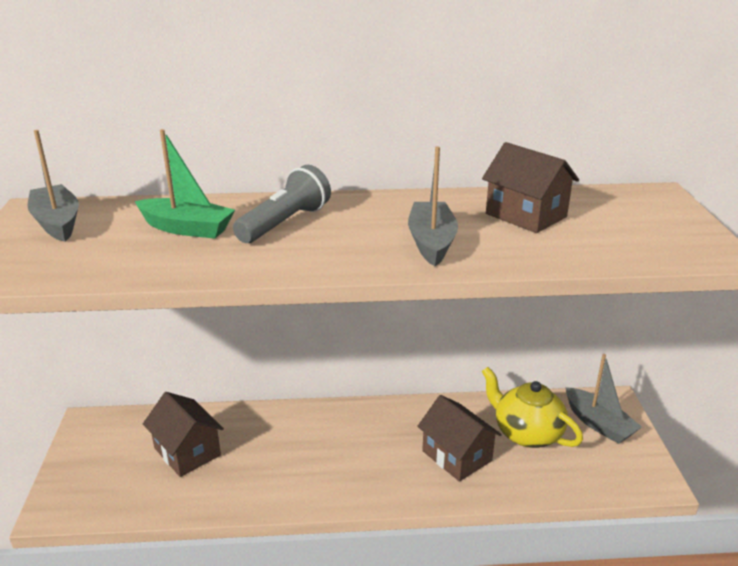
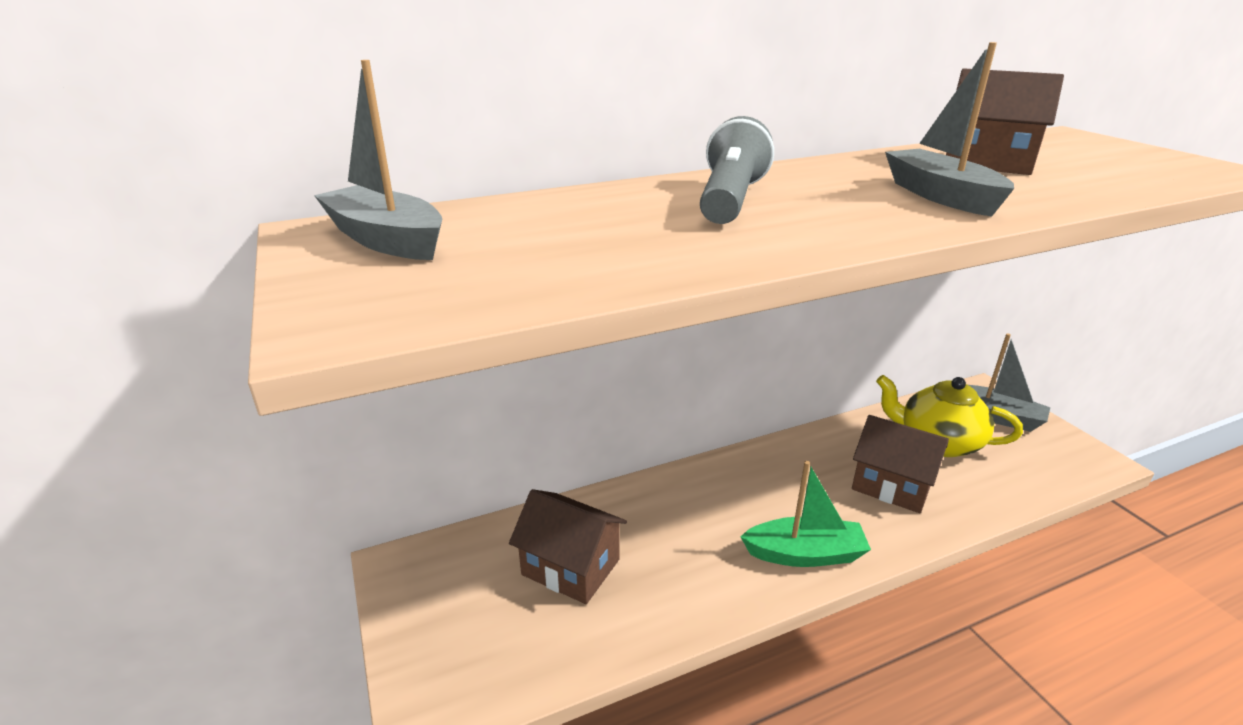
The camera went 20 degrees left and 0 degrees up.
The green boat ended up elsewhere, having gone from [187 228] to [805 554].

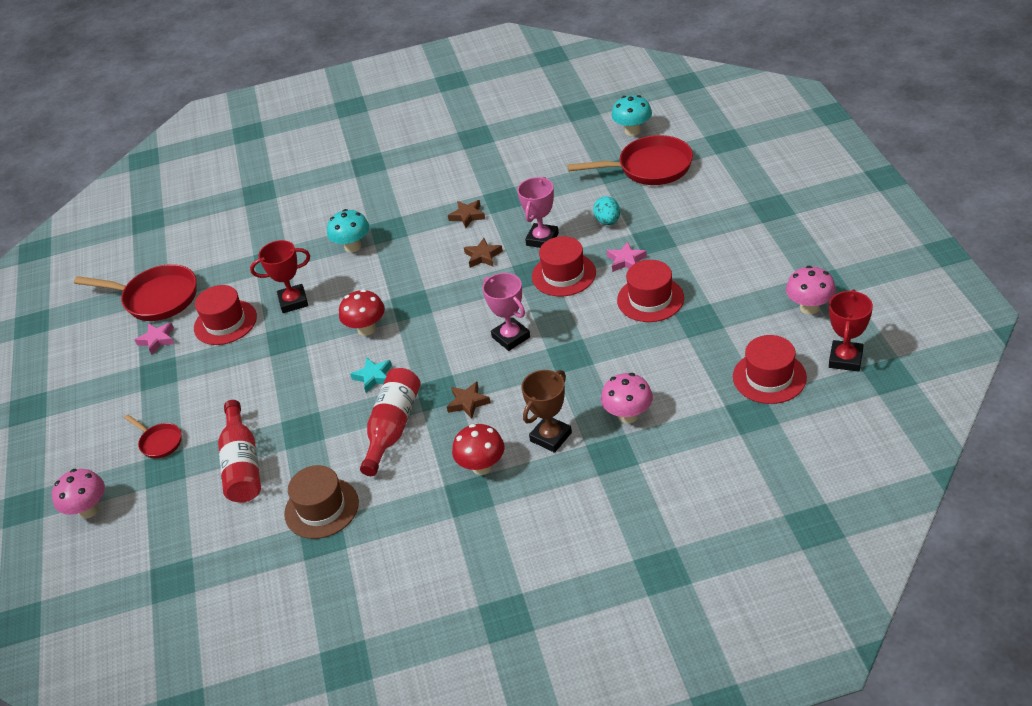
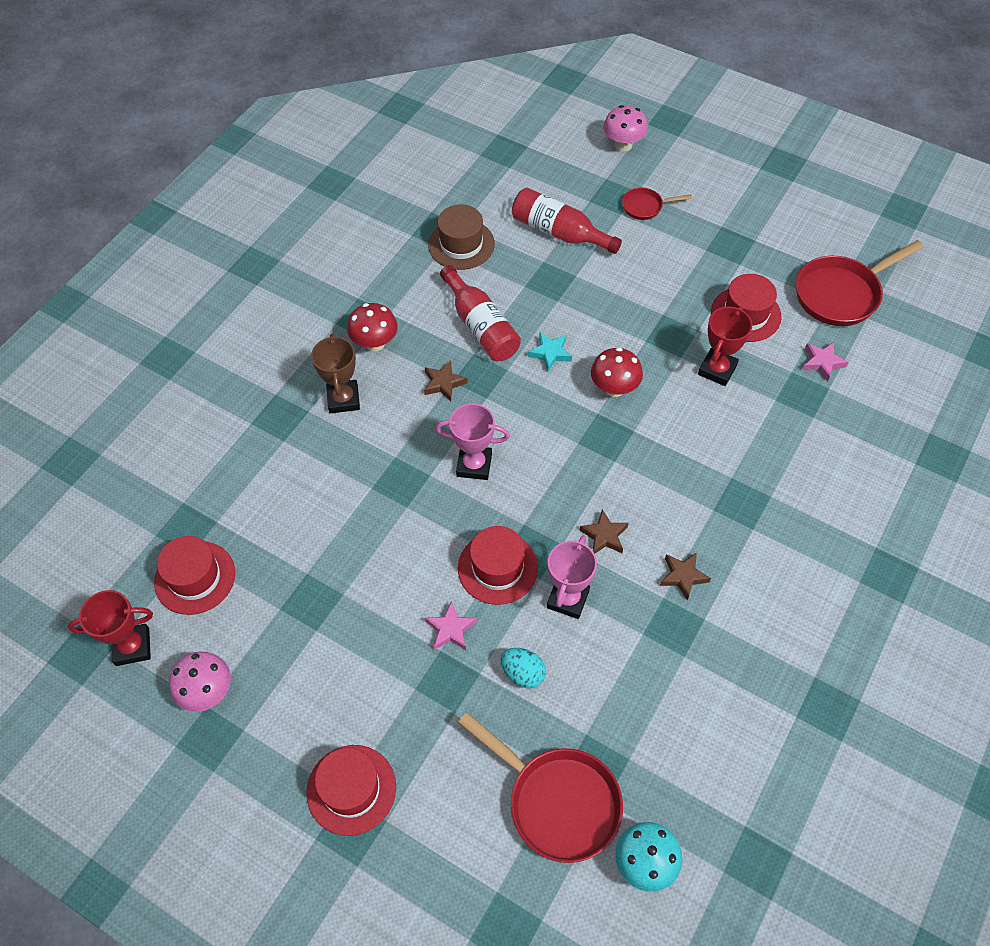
The camera went 130 degrees right and 15 degrees up.
The second view lost the turquoise mushroom at [353 247].
The second view lost the pink mushroom at [628 415].
The pink star ended up elsewhere, having gone from [157 340] to [822 362].
The red hat ended up elsewhere, having gone from [650 299] to [351 789].
The pink trophy at [542 239] ended up facing another way, 45 degrees clockwise from before.
The red pan at [649 168] ended up facing another way, 90 degrees counterclockwise from before.
The red trophy at [845 359] ended up facing another way, 75 degrees counterclockwise from before.

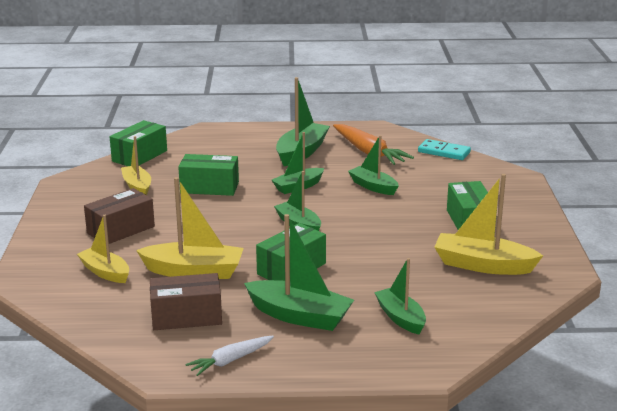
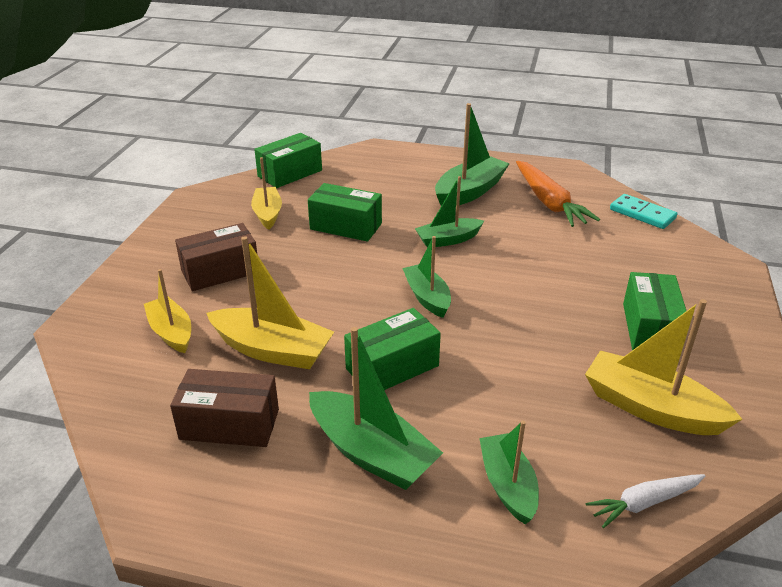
The camera went 15 degrees right and 10 degrees up.
The second view lost the green boat at [373 187].
The white carrot ended up elsewhere, having gone from [230 360] to [644 503].

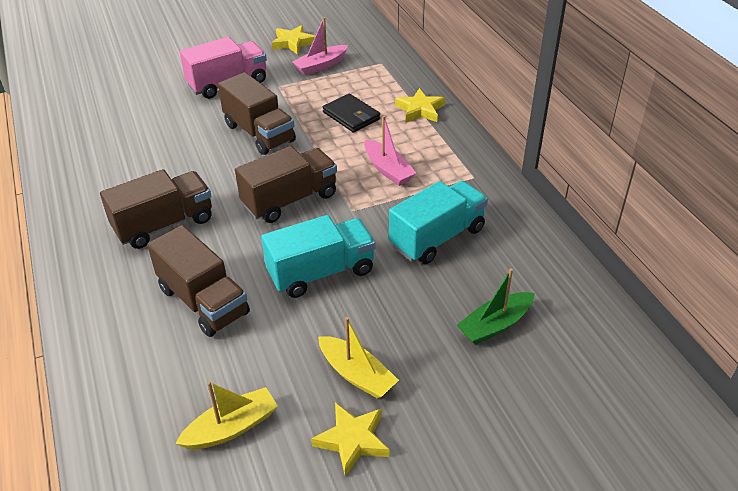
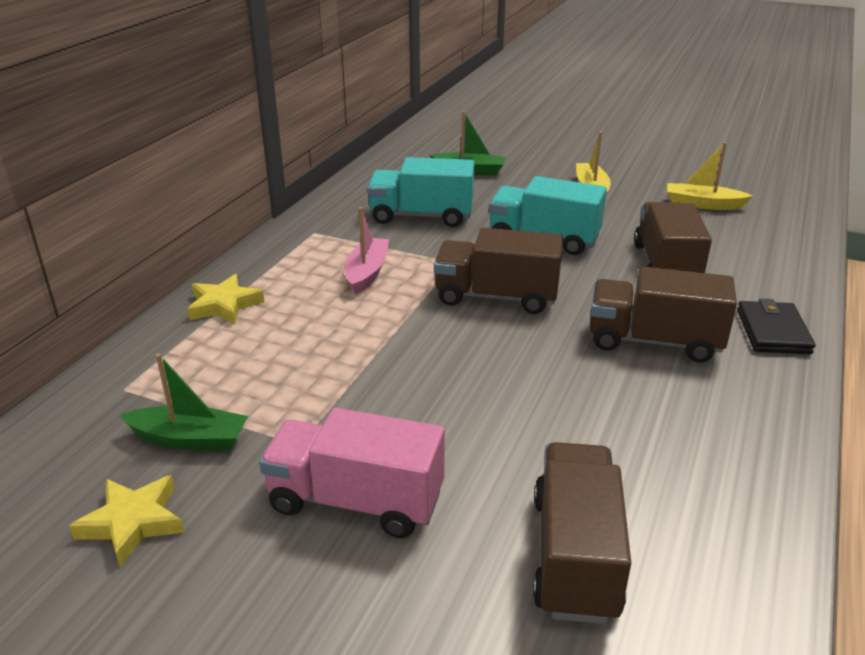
The camera went 135 degrees left and 10 degrees down.
The second view lost the yellow star at [352 440].
The brown truck ended up elsewhere, having gone from [259 133] to [575 556].
The black wallet ended up elsewhere, having gone from [351 116] to [773 331].
What was the pink boat at [321 66] turned into the green boat at [190 439].

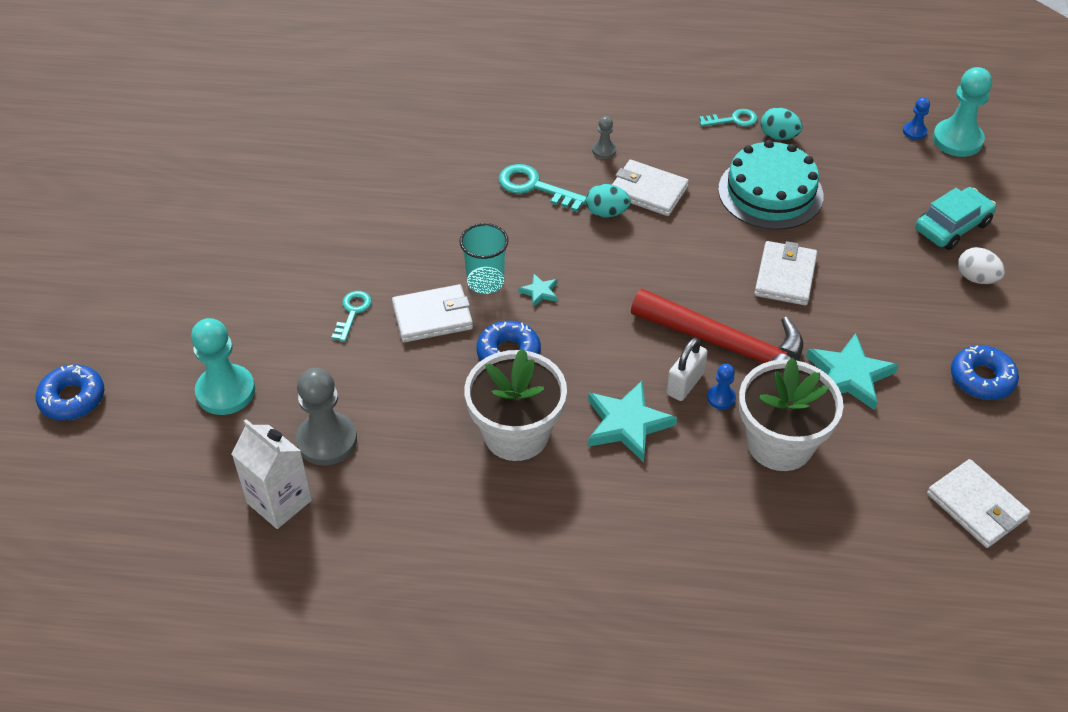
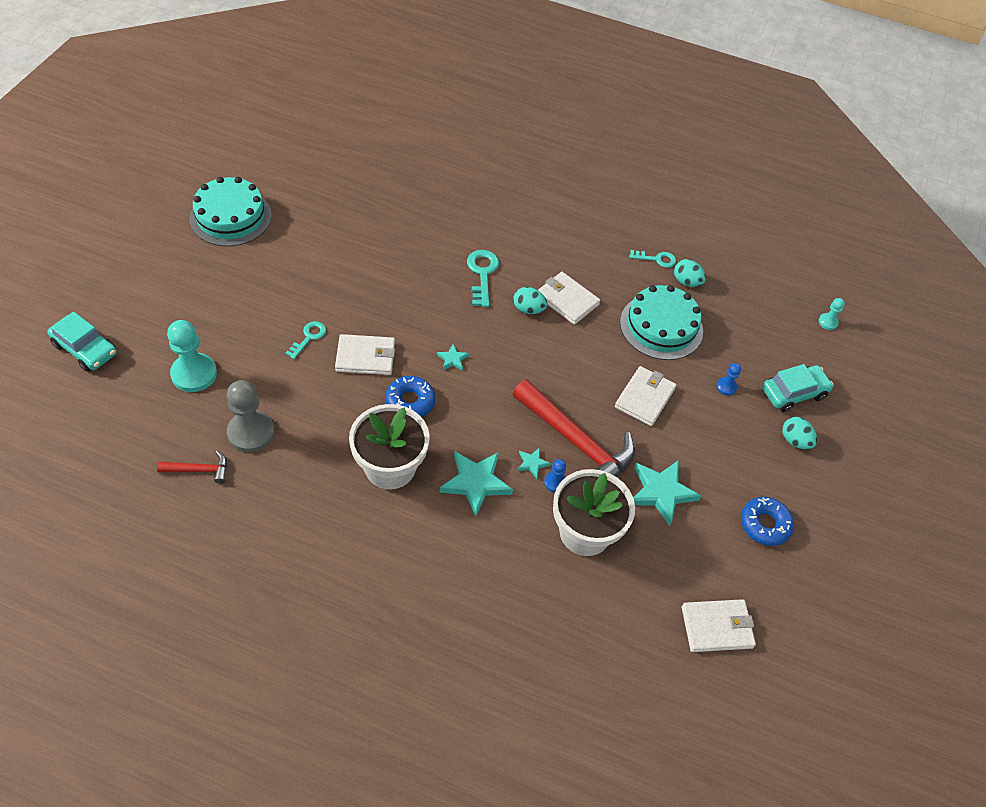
The camera went 10 degrees right and 5 degrees up.
The second view lost the turquoise cup at [485 281].
The second view lost the grey pawn at [604 150].
The second view gained the turquoise cake at [230 217].
The blue pawn ended up elsewhere, having gone from [914 131] to [726 387].
Where the blue donut stood at [72 398], the turquoise car came to stand at [85 349].
Where the white carton stood at [279 501], the red hammer came to stand at [199 470].
Where the white padlock stood at [685 384], the turquoise star came to stand at [532 463].
What was the white egg at [976 278] turned into the turquoise egg at [795 441].
The turquoise key at [534 187] ended up facing another way, 45 degrees clockwise from before.
The white wallet at [976 506] ended up facing another way, 75 degrees counterclockwise from before.
The size of the turquoise pawn at [957 140] changed by a factor of 0.48.

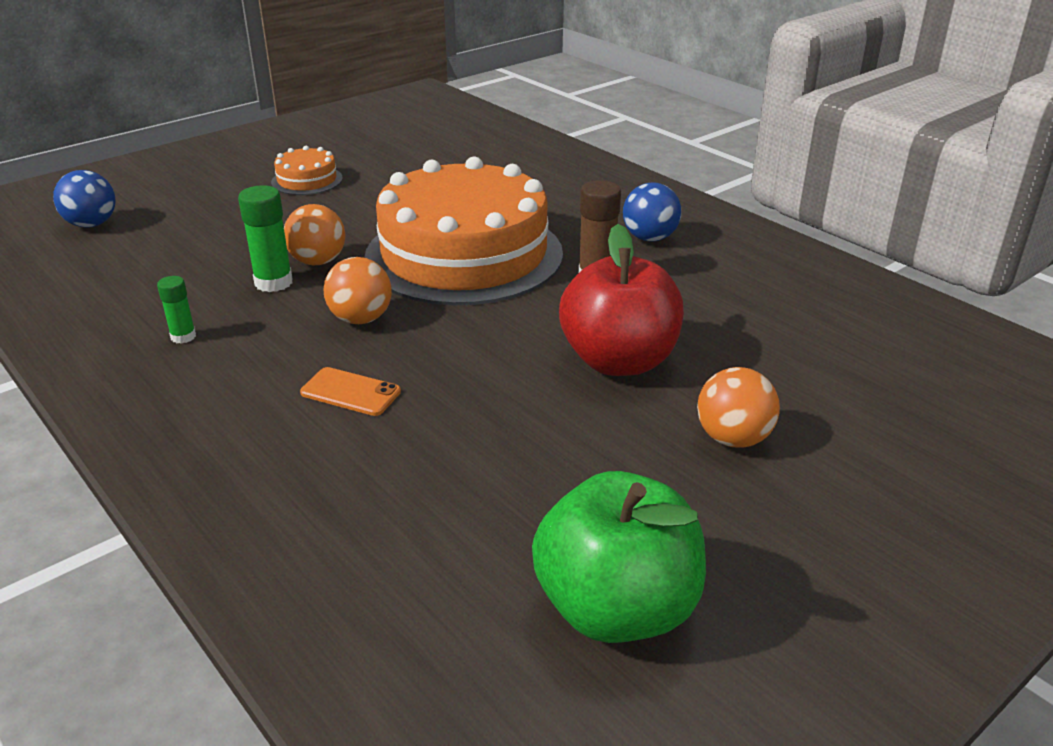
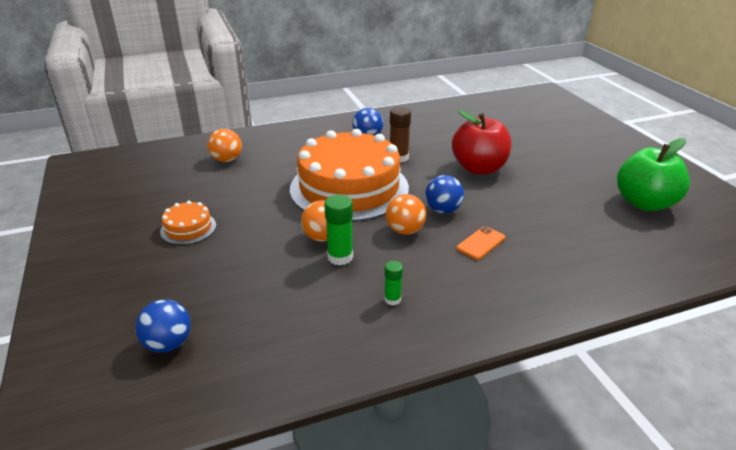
The camera went 70 degrees left and 0 degrees up.
The second view gained the blue ball at [443 210].
The orange ball ended up elsewhere, having gone from [733 438] to [227 160].

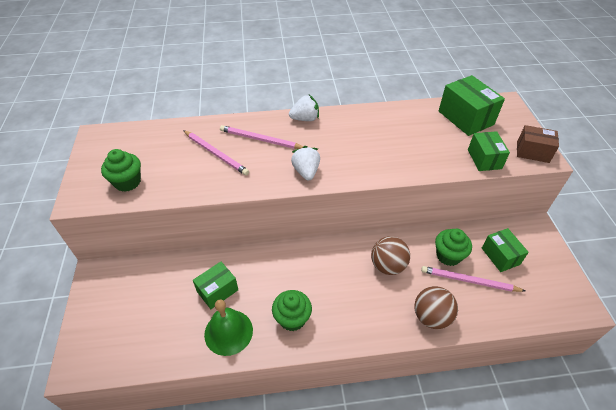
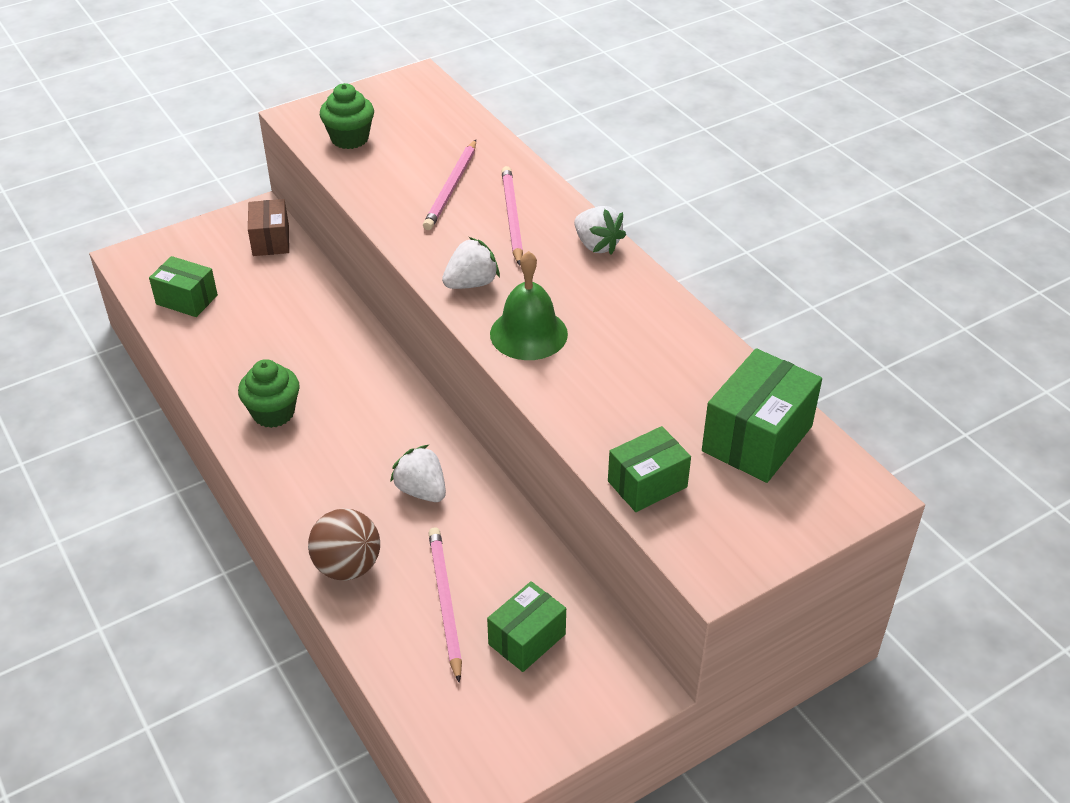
The camera went 65 degrees right and 5 degrees down.
The second view lost the green cupcake at [448 256].
The green box ended up elsewhere, having gone from [217 291] to [187 300].
The green bell ended up elsewhere, having gone from [228 332] to [528 333].
The brown box ended up elsewhere, having gone from [532 152] to [271 240].
Where the brown ball stood at [387 266], the white strawberry came to stand at [421 490].

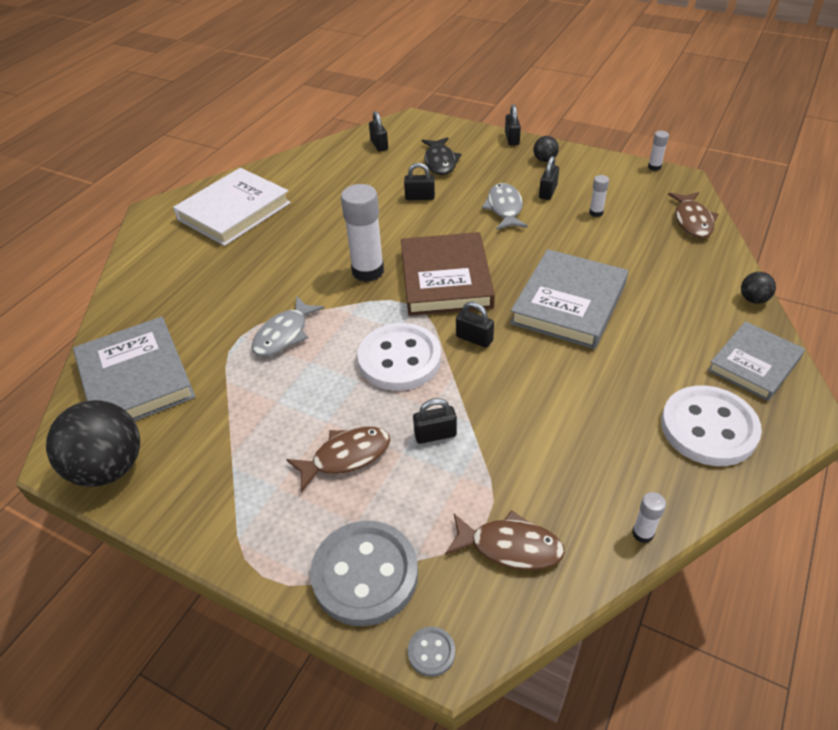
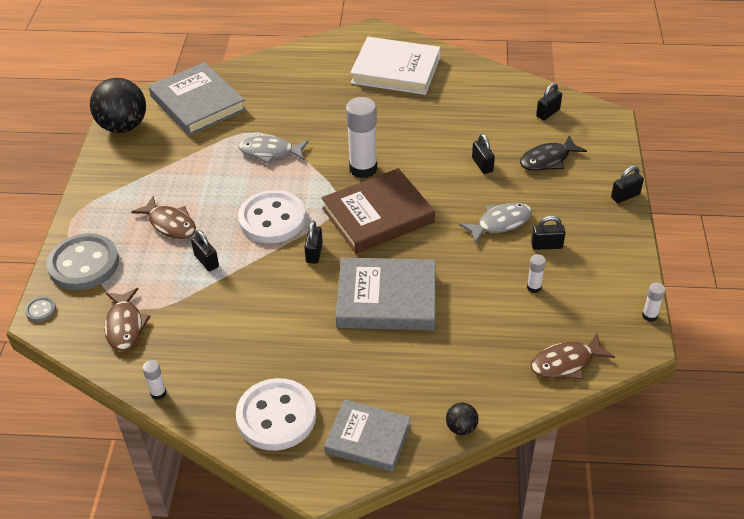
The camera went 65 degrees right and 0 degrees up.
The second view lost the black ball at [544 160].
The grey book at [136 378] ended up facing another way, 75 degrees counterclockwise from before.

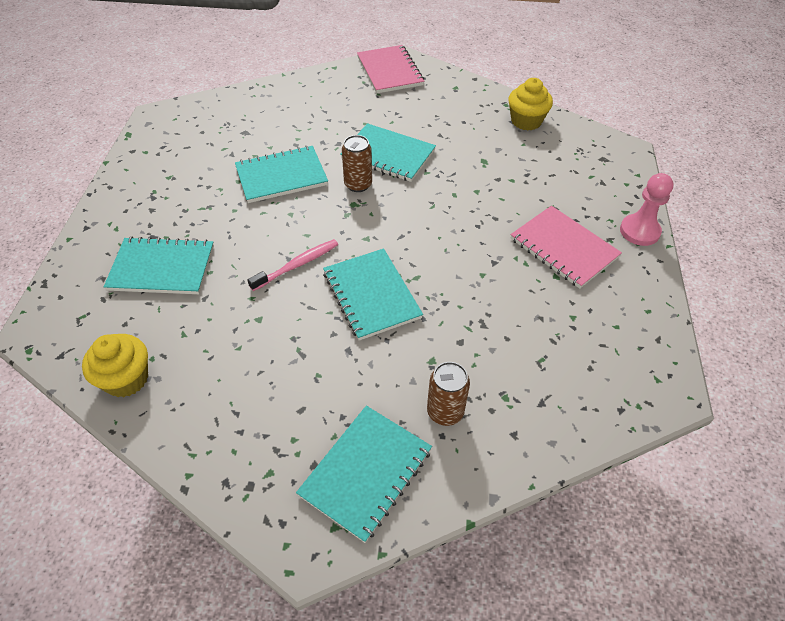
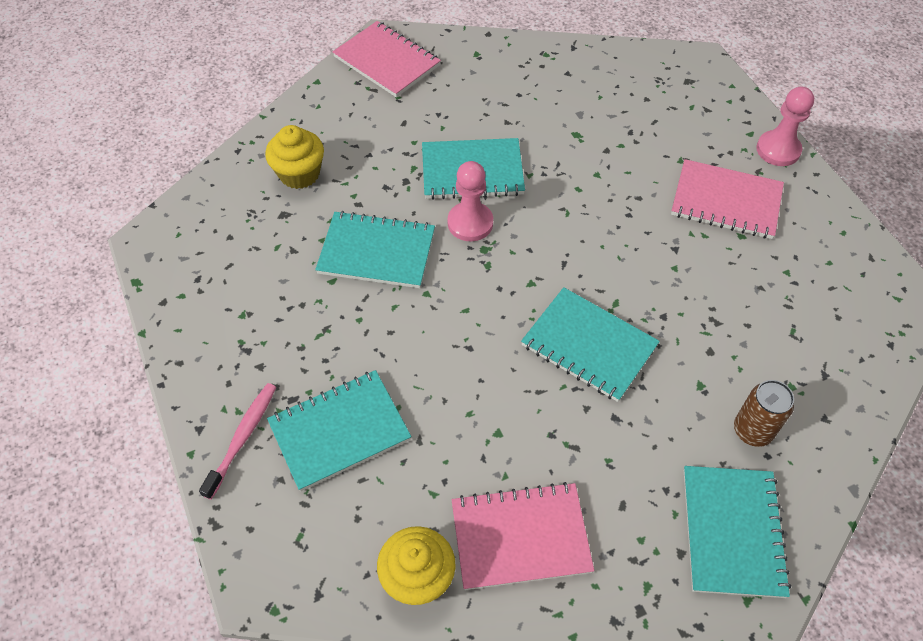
The camera went 30 degrees left and 5 degrees up.
The second view gained the pink notebook at [520 537].
The pink toothbrush ended up elsewhere, having gone from [297 265] to [242 438].
The yellow cupcake ended up elsewhere, having gone from [526 121] to [299 174].
Where the brown can stood at [358 184], the pink pawn came to stand at [470 223].
The turquoise notebook at [281 176] ended up facing another way, 60 degrees clockwise from before.

